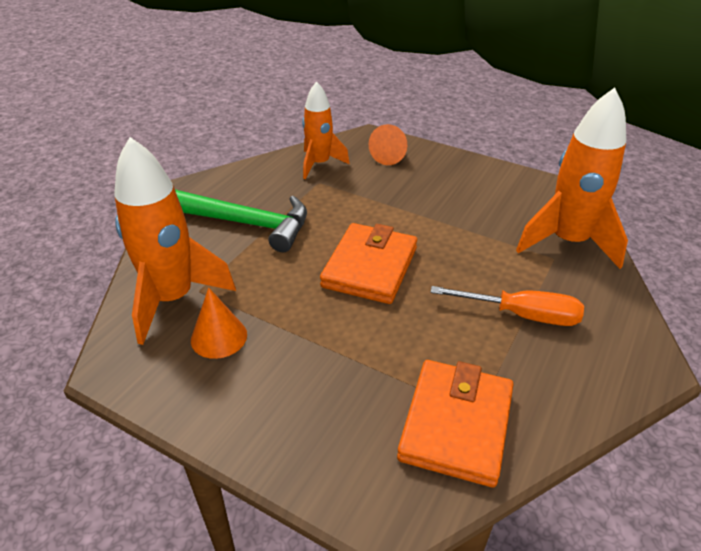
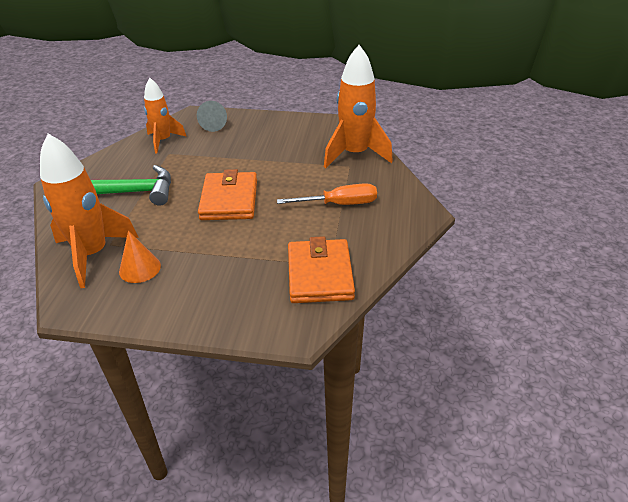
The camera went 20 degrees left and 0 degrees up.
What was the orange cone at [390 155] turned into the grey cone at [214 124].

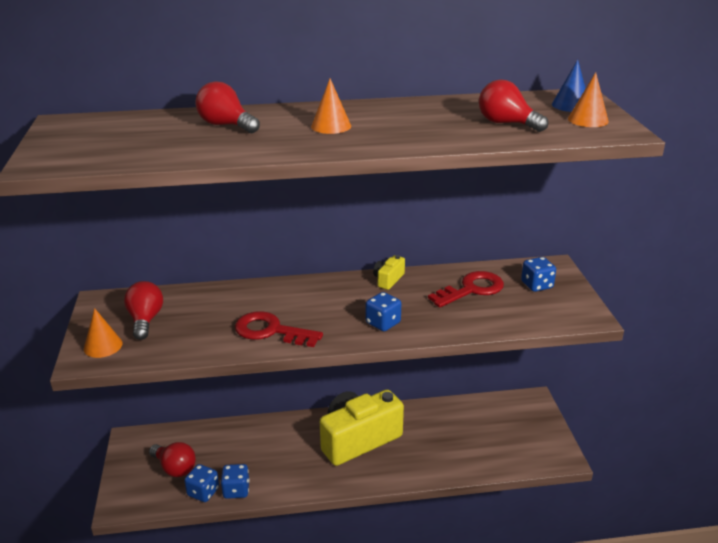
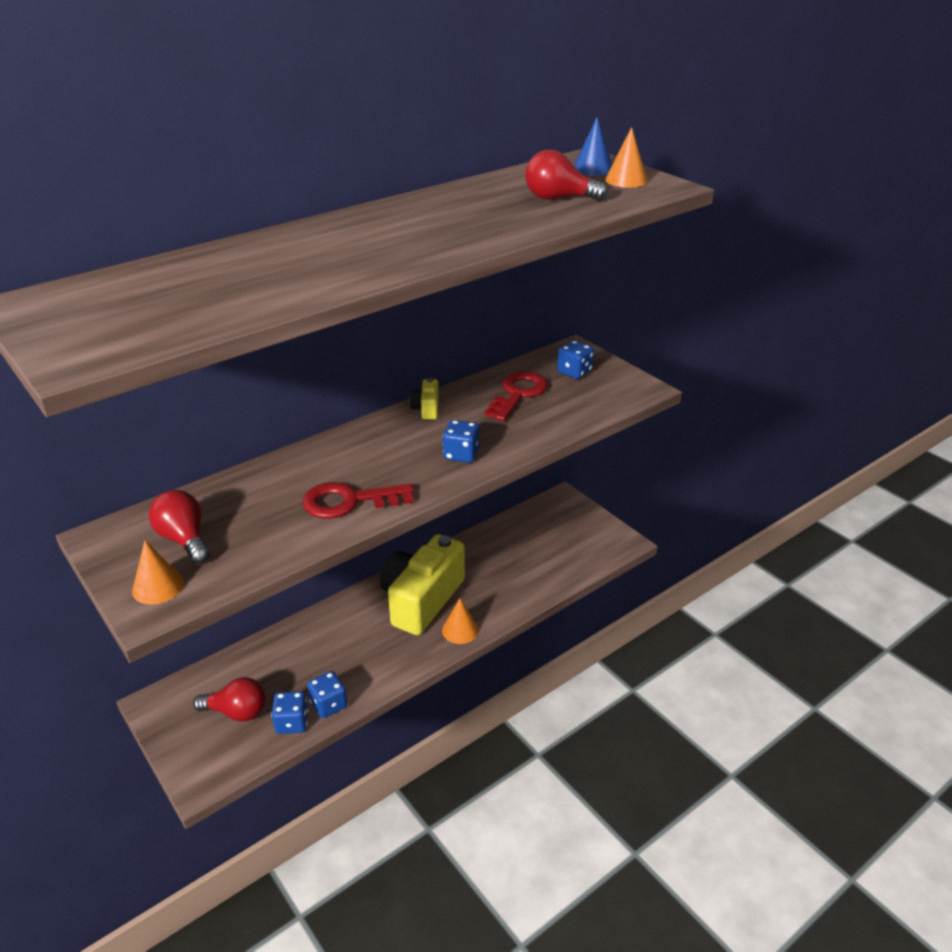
The camera went 30 degrees left and 5 degrees up.
The second view lost the red light bulb at [226 125].
The orange cone ended up elsewhere, having gone from [331 126] to [460 630].

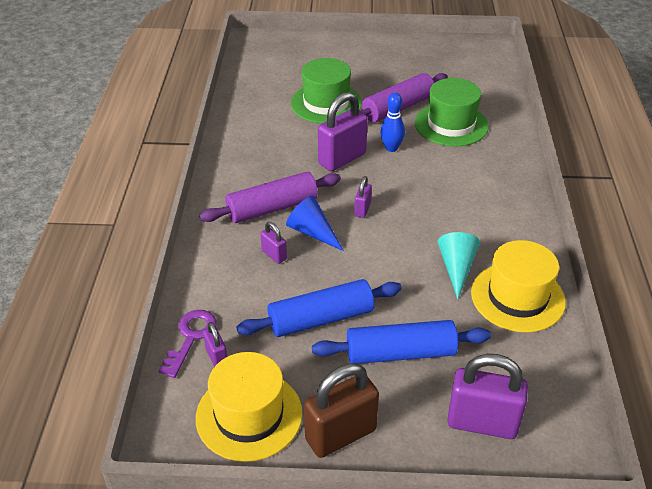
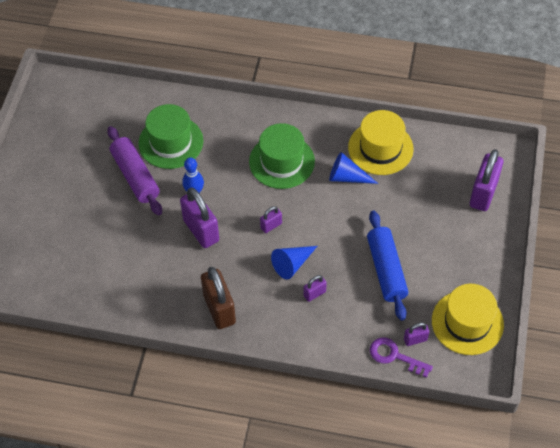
The camera went 80 degrees left and 15 degrees up.
The second view lost the purple rolling pin at [272 208].
The second view lost the blue rolling pin at [400 353].
The green hat ended up elsewhere, having gone from [326 103] to [281 161].
The brown padlock ended up elsewhere, having gone from [340 435] to [219 309].
What was the turquoise cone at [456 268] turned into the blue cone at [347 177].
The purple padlock at [362 209] ended up facing another way, 60 degrees counterclockwise from before.

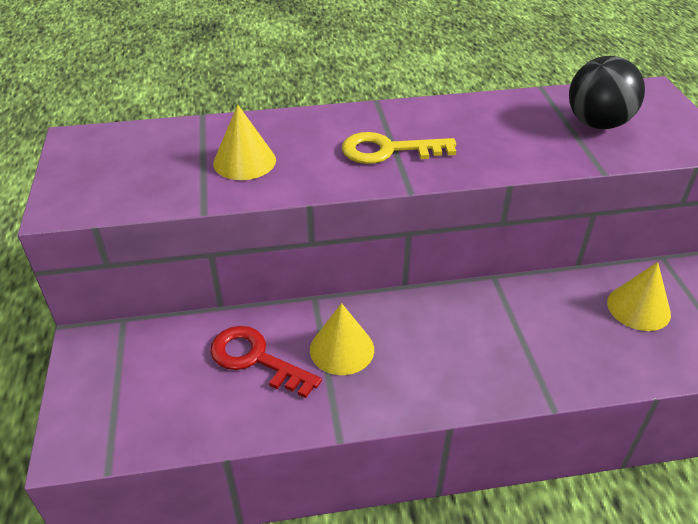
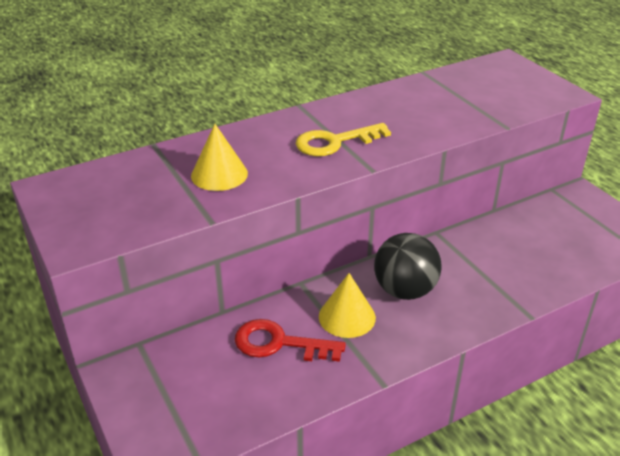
The camera went 20 degrees left and 5 degrees down.
The second view lost the yellow cone at [638 308].
The black ball ended up elsewhere, having gone from [597 124] to [404 290].

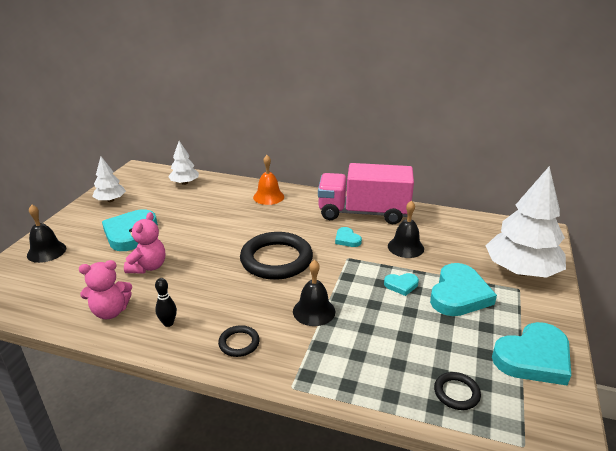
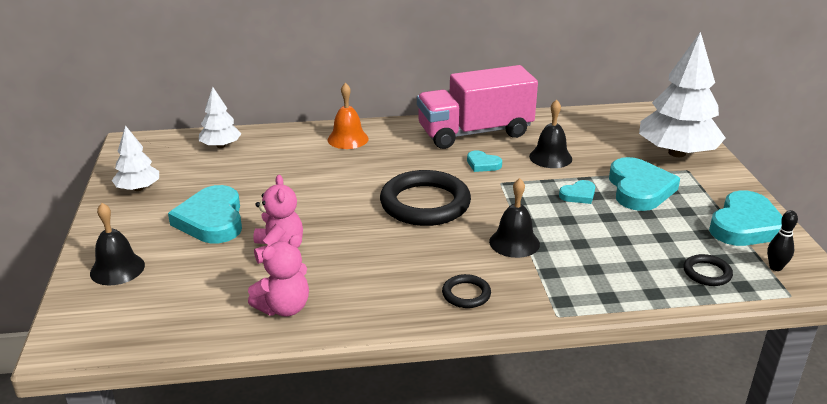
The camera went 25 degrees left and 0 degrees up.
The black bowling pin ended up elsewhere, having gone from [168 323] to [775 267].

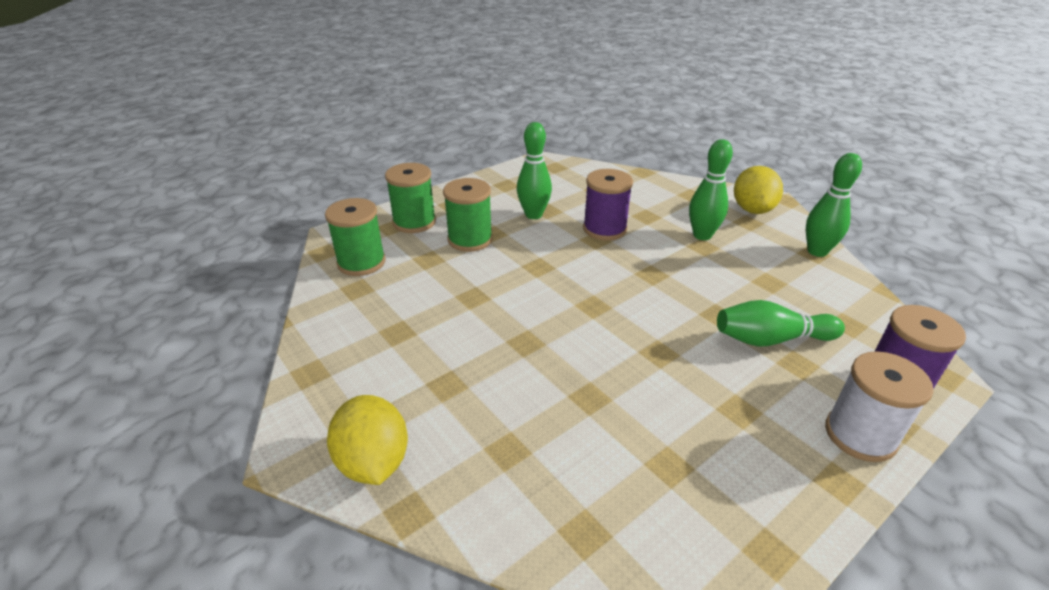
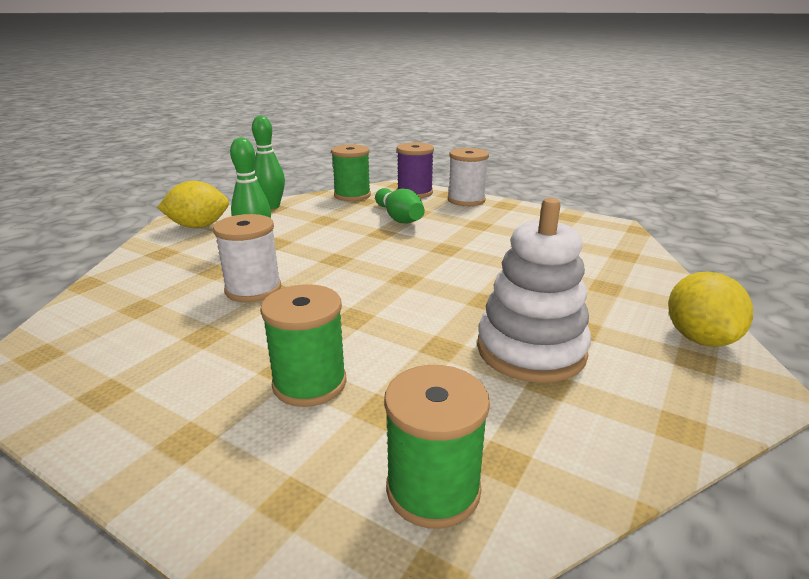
The camera went 110 degrees left and 10 degrees down.
The second view lost the green bowling pin at [533 215].
The second view gained the white stacking toy at [530 350].
The green spool ended up elsewhere, having gone from [414 222] to [352 195].
What was the purple spool at [604 229] turned into the white spool at [253 289].
The yellow lemon at [373 462] ended up facing another way, 45 degrees counterclockwise from before.

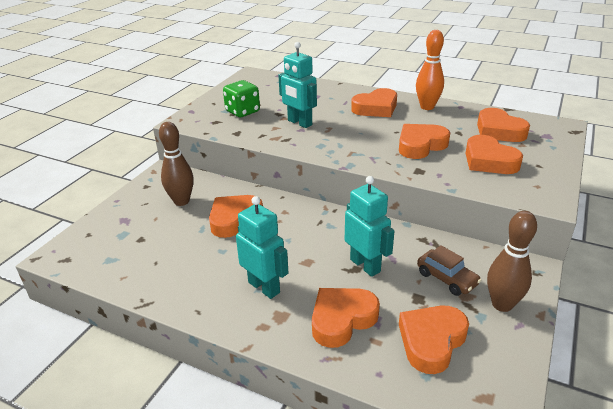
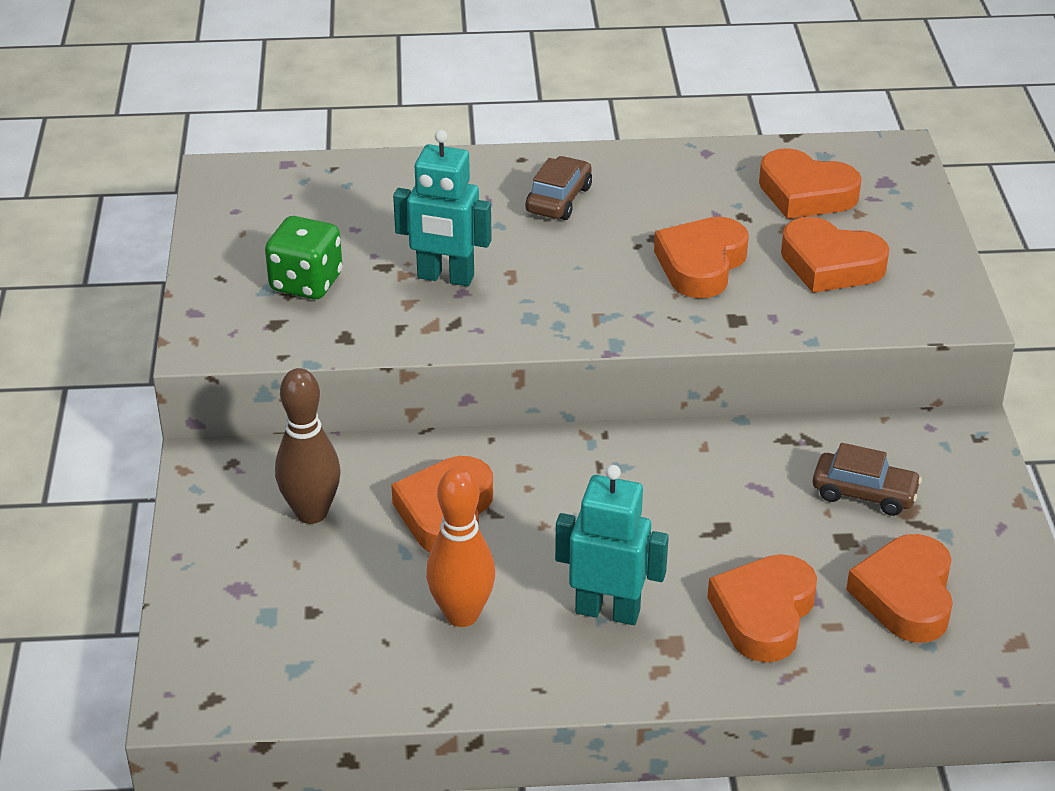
The camera went 30 degrees left and 5 degrees up.
The second view lost the turquoise robot at [365 265].
The second view lost the brown bowling pin at [502 304].
The orange bowling pin ended up elsewhere, having gone from [427 107] to [462 615].
Where the orange heart stood at [376 108], the brown car came to stand at [558 199].

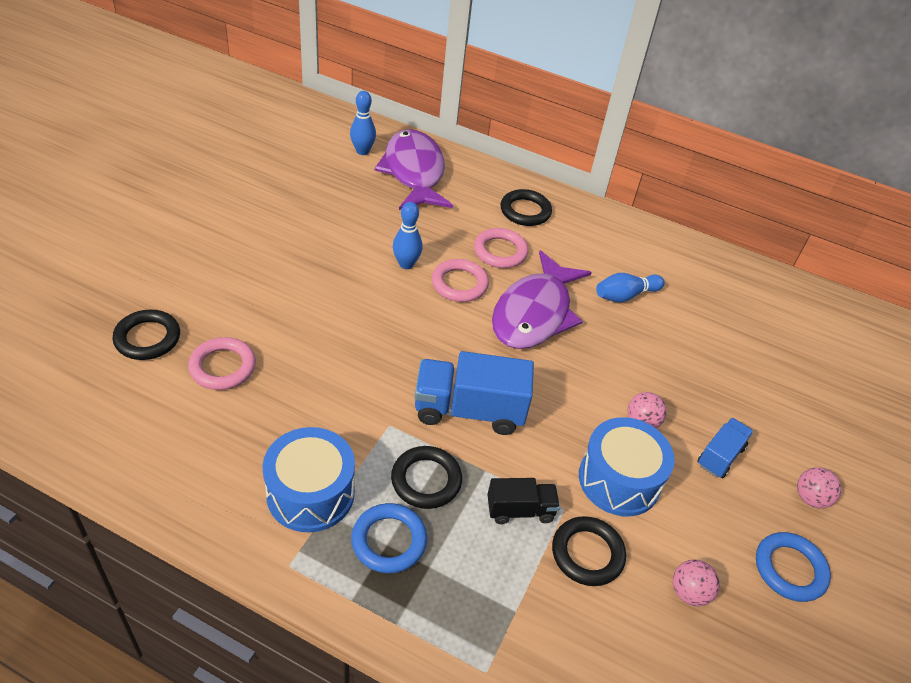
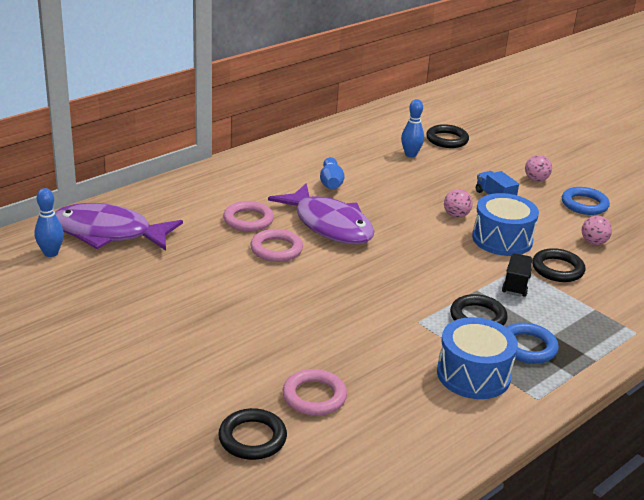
The camera went 65 degrees left and 15 degrees down.
The second view lost the blue truck at [469 410].
The blue bowling pin ended up elsewhere, having gone from [406 264] to [410 154].
The black ring ended up elsewhere, having gone from [525 211] to [447 140].

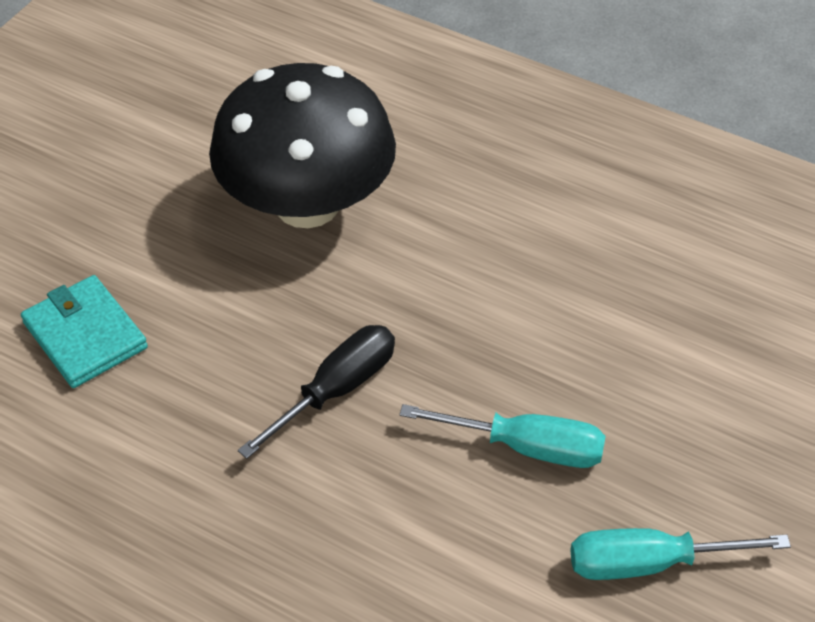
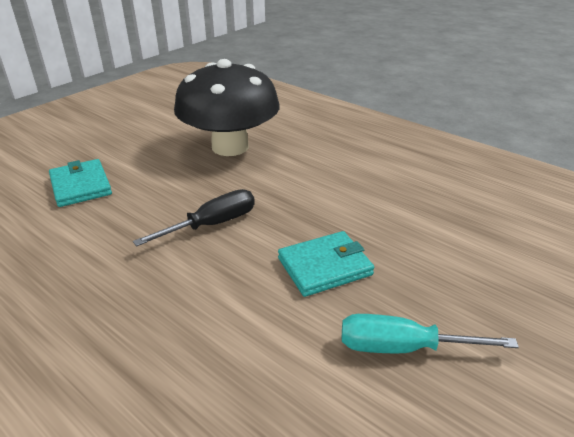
The camera went 10 degrees right and 15 degrees down.
Where the turquoise screwdriver stood at [525 447], the turquoise wallet came to stand at [324 266].

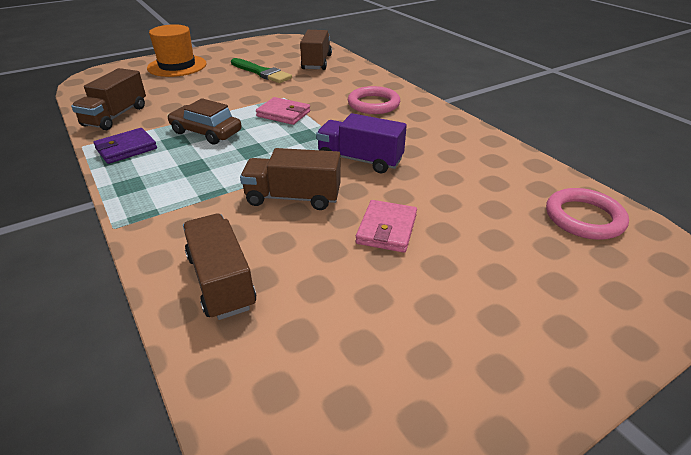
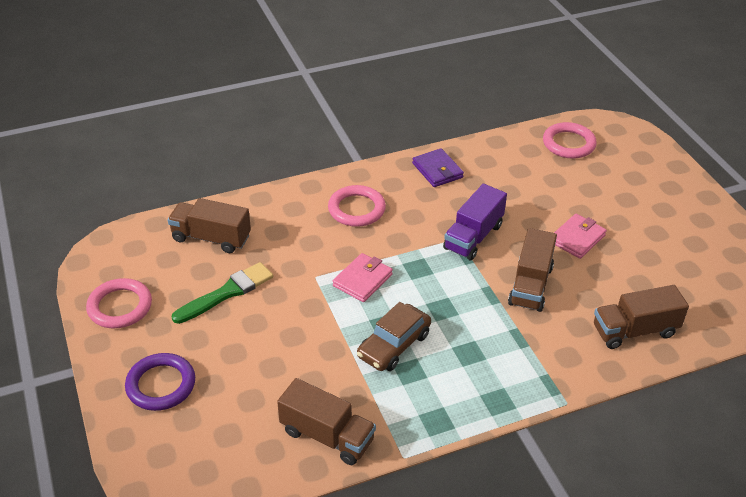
The camera went 80 degrees left and 5 degrees up.
The second view gained the pink ring at [120 306].
The purple wallet ended up elsewhere, having gone from [126 149] to [437 170].
Where the orange hat stood at [177 66], the purple ring came to stand at [161 385].
The pink wallet at [386 229] ended up facing another way, 75 degrees counterclockwise from before.

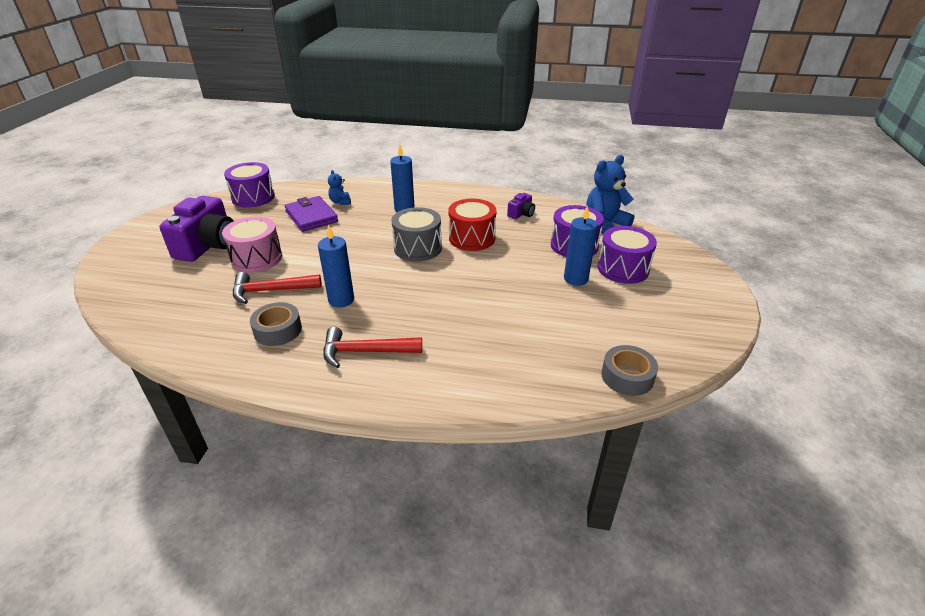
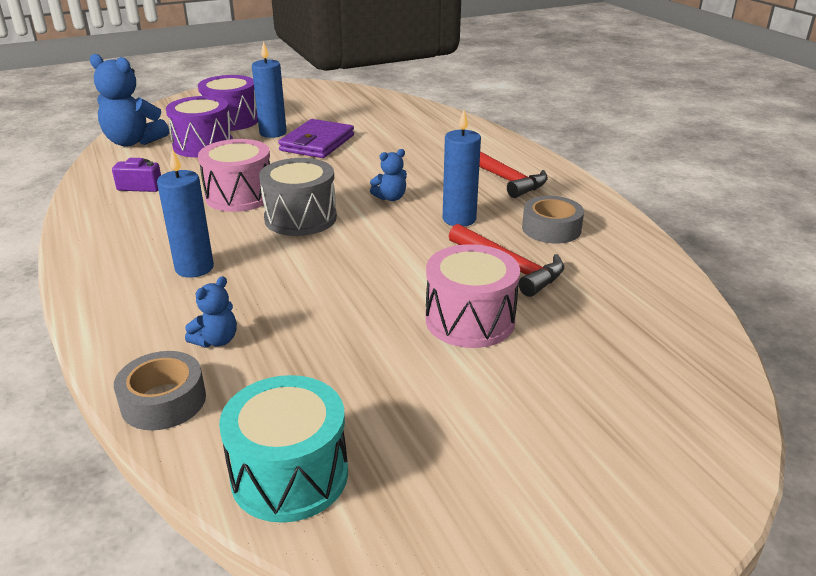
The camera went 125 degrees left and 5 degrees down.
The second view lost the purple camera at [208 245].
The second view gained the blue teddy bear at [390 198].
The purple wallet ended up elsewhere, having gone from [311 217] to [317 143].
The grey tape ended up elsewhere, having gone from [627 376] to [163 401].
What was the purple drum at [253 197] turned into the turquoise drum at [290 475].
What was the red drum at [472 238] turned into the pink drum at [240 196].

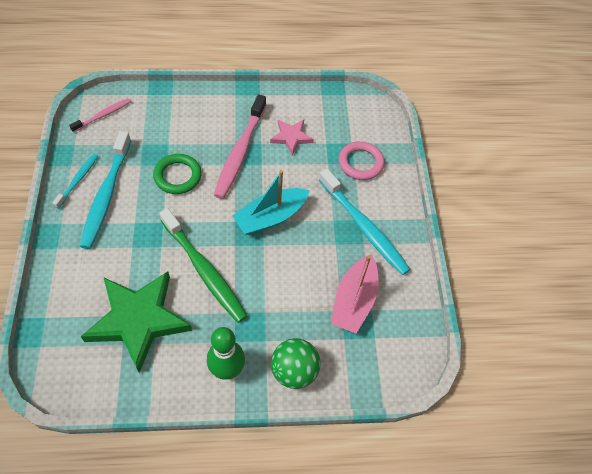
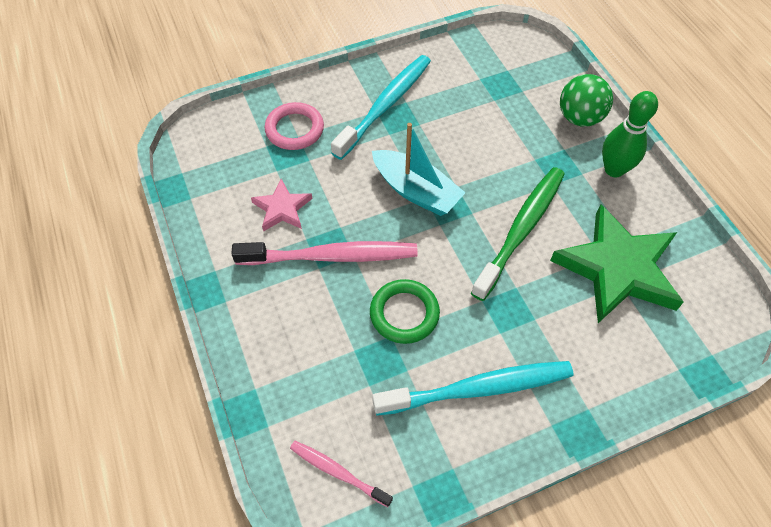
The camera went 105 degrees left and 0 degrees up.
The second view lost the turquoise toothbrush at [78 180].
The second view lost the pink boat at [354 301].

